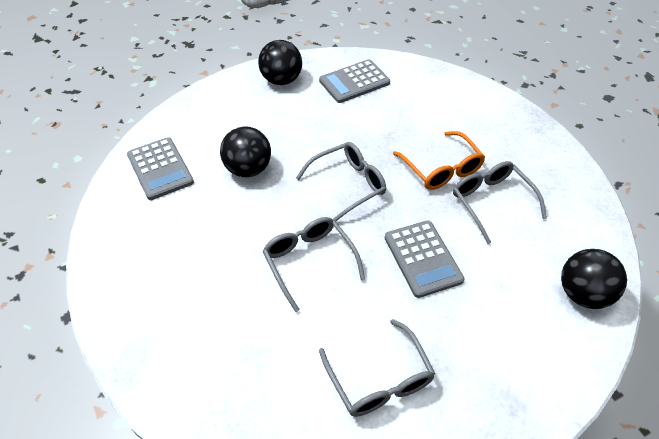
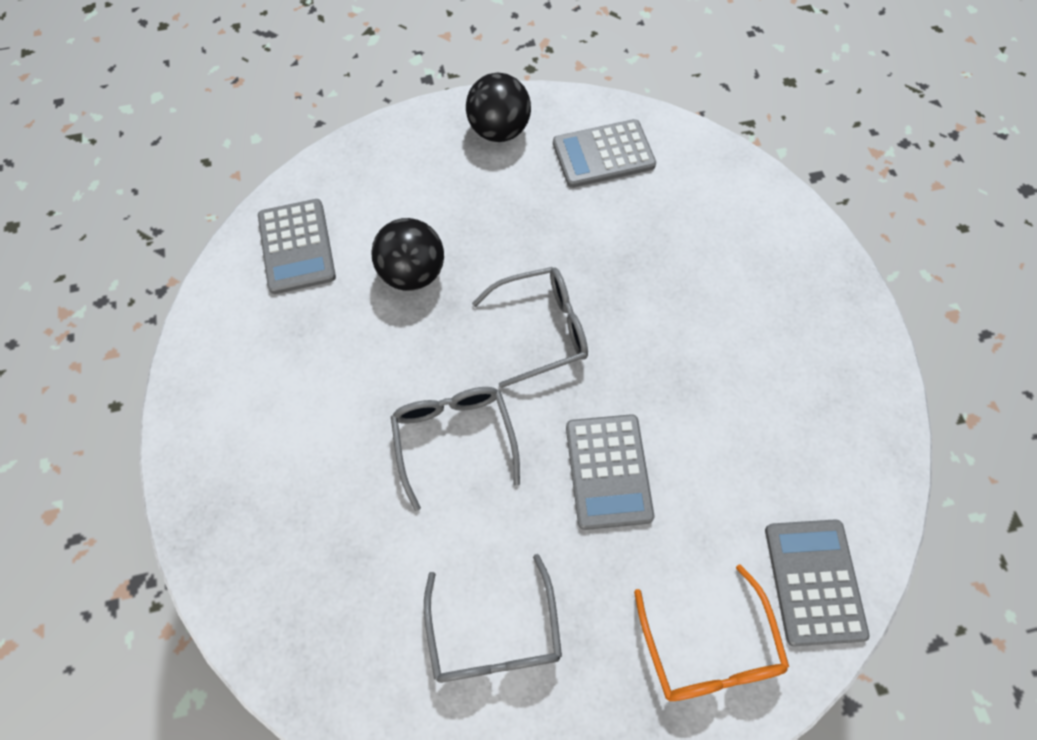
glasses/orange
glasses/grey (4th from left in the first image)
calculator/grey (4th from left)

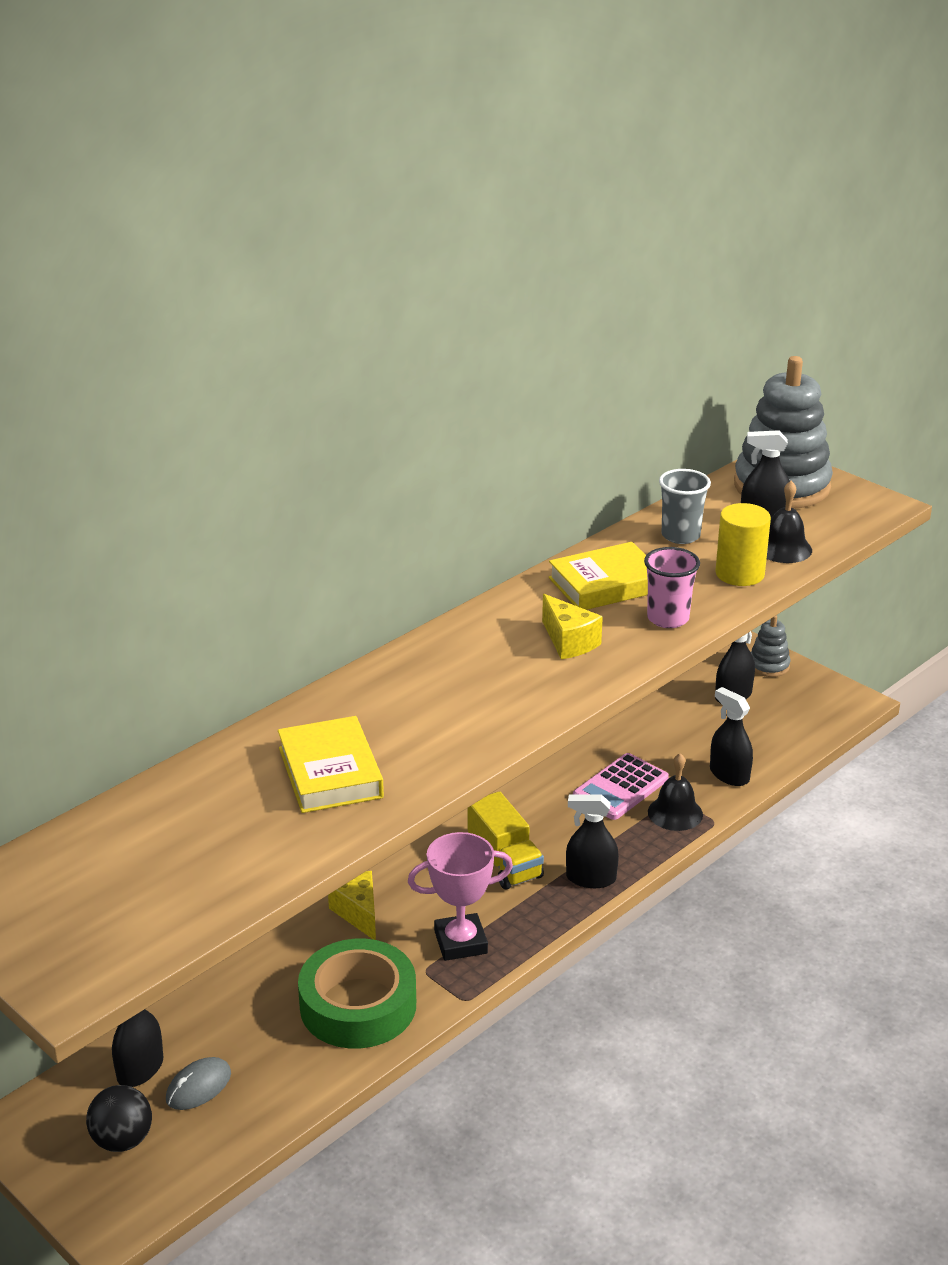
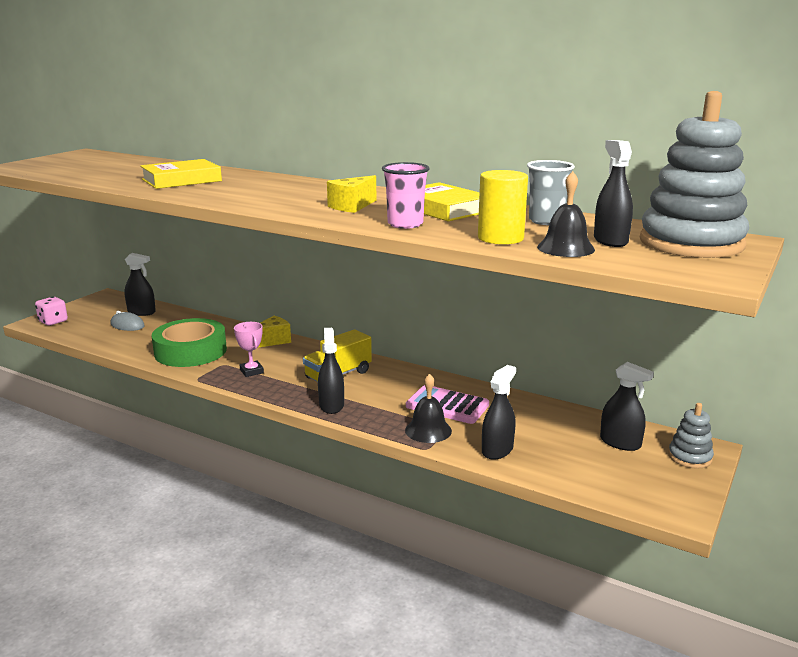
ball/black
trophy/pink
dice/pink

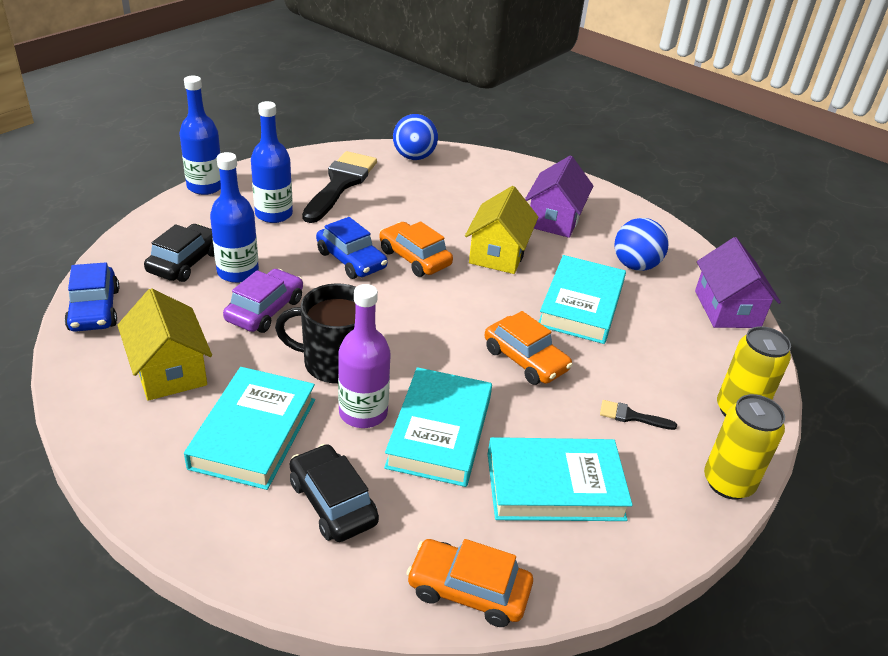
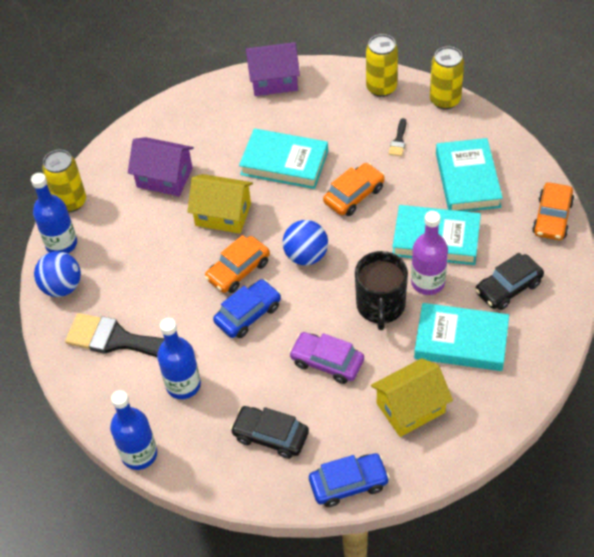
bottle/blue (1st from left)
ball/blue (2nd from left)
can/yellow (1st from left)

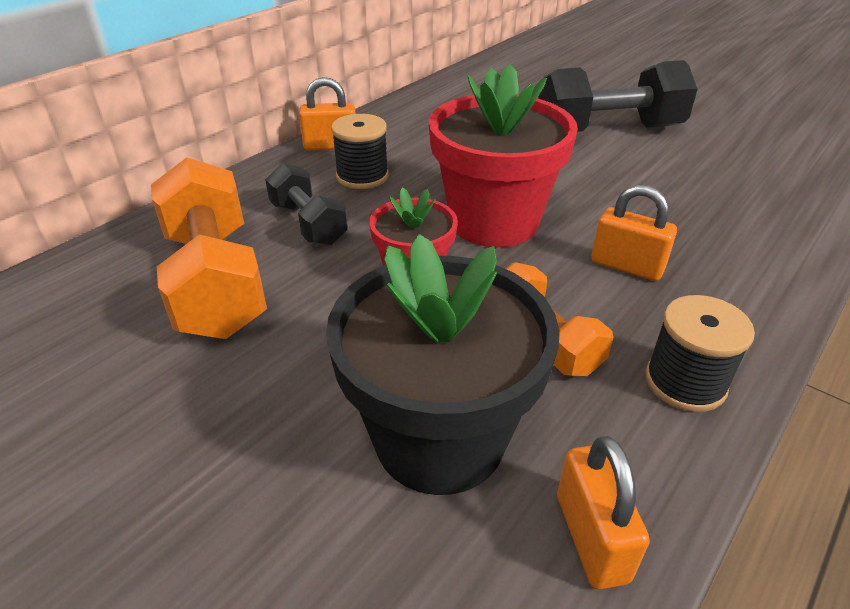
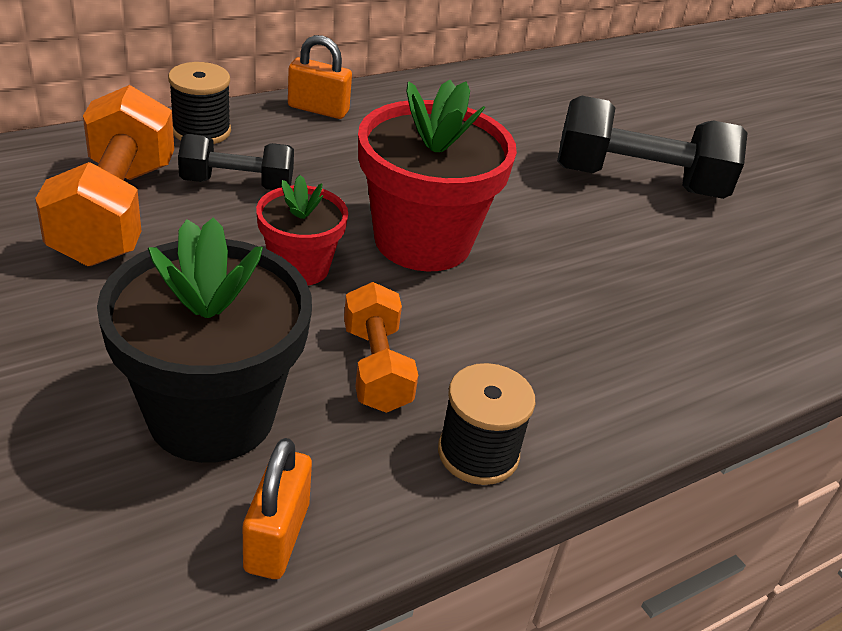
dumbbell/black (1st from left)
spool/black (1st from left)
padlock/orange (3rd from left in the first image)

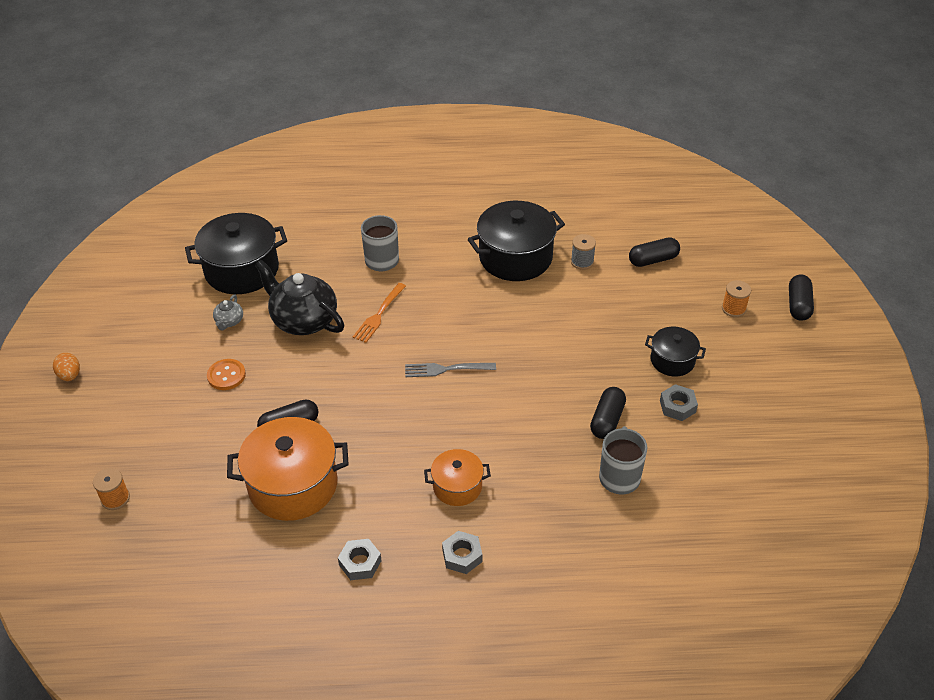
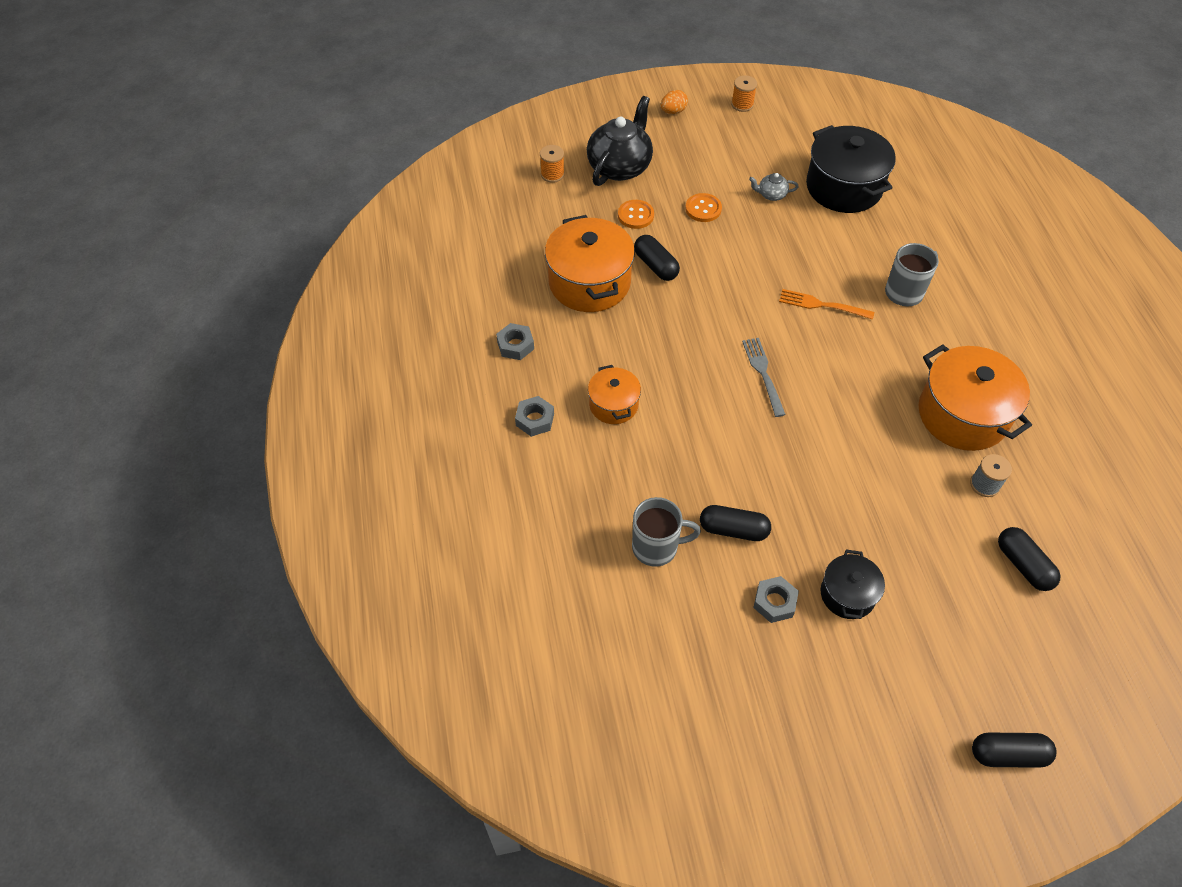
teapot/black
pot/orange (3rd from left)
spool/orange (2nd from left)
button/orange (1st from left)

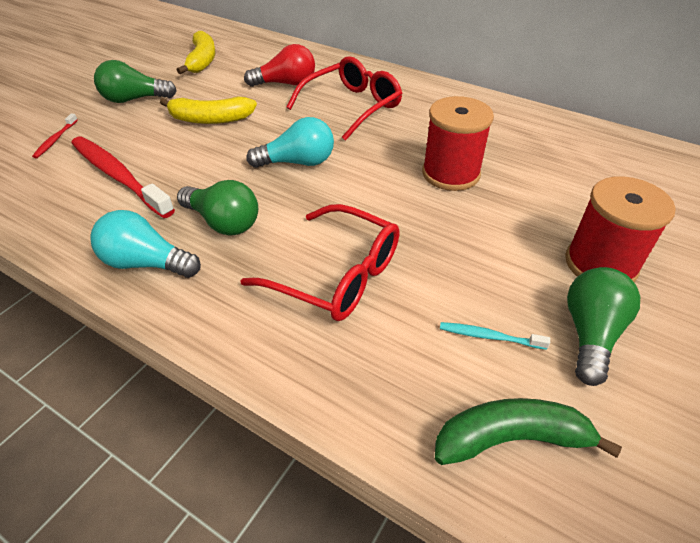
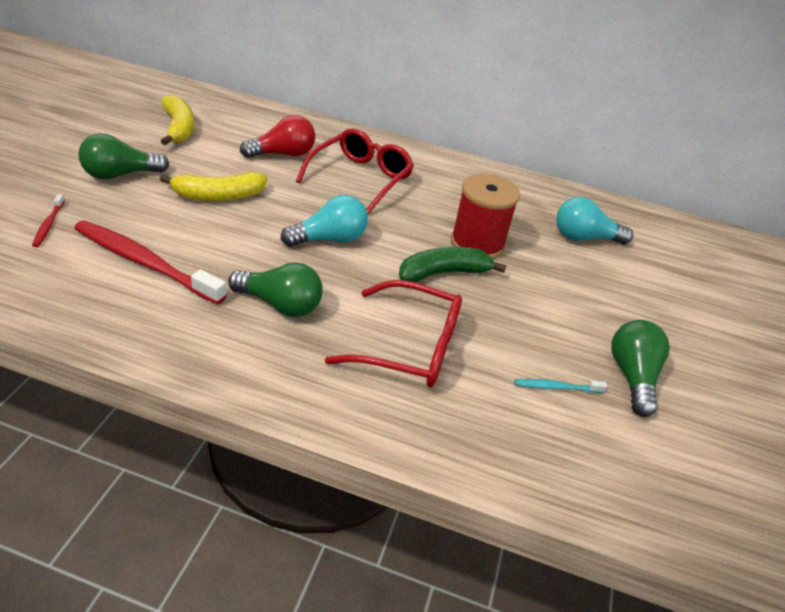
light bulb/turquoise (2nd from left)
banana/green
spool/red (2nd from left in the first image)

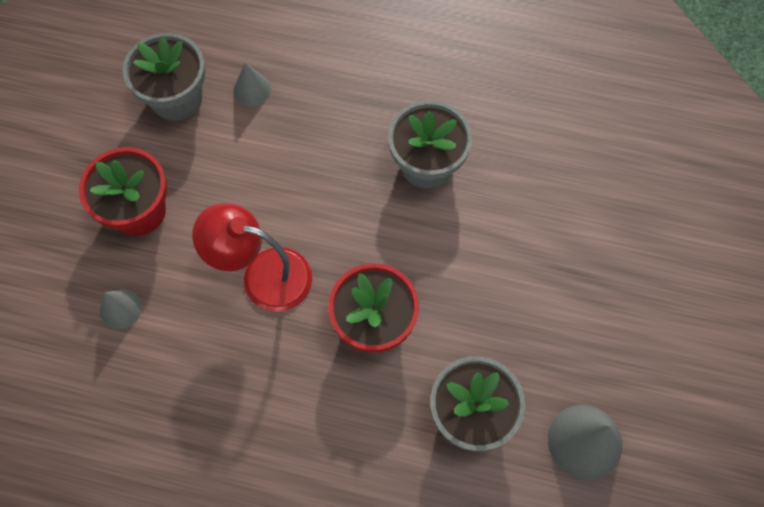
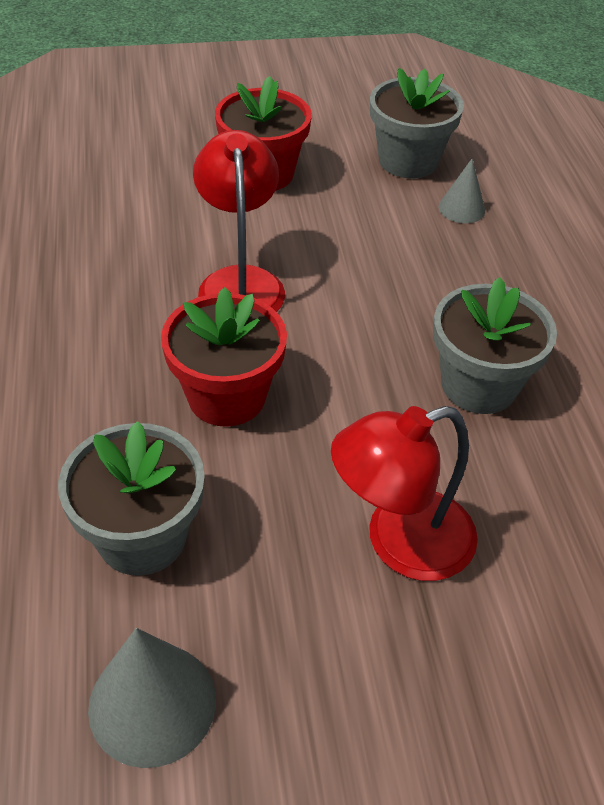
cone/grey (1st from left in the first image)
lamp/red (2nd from left)

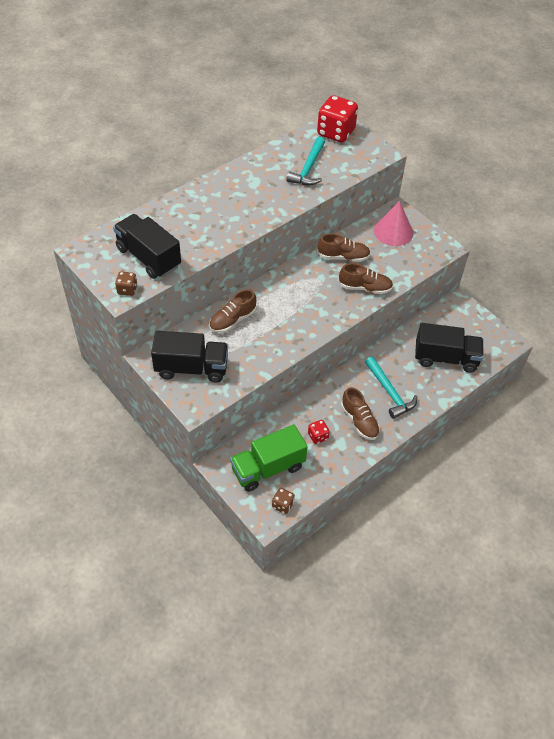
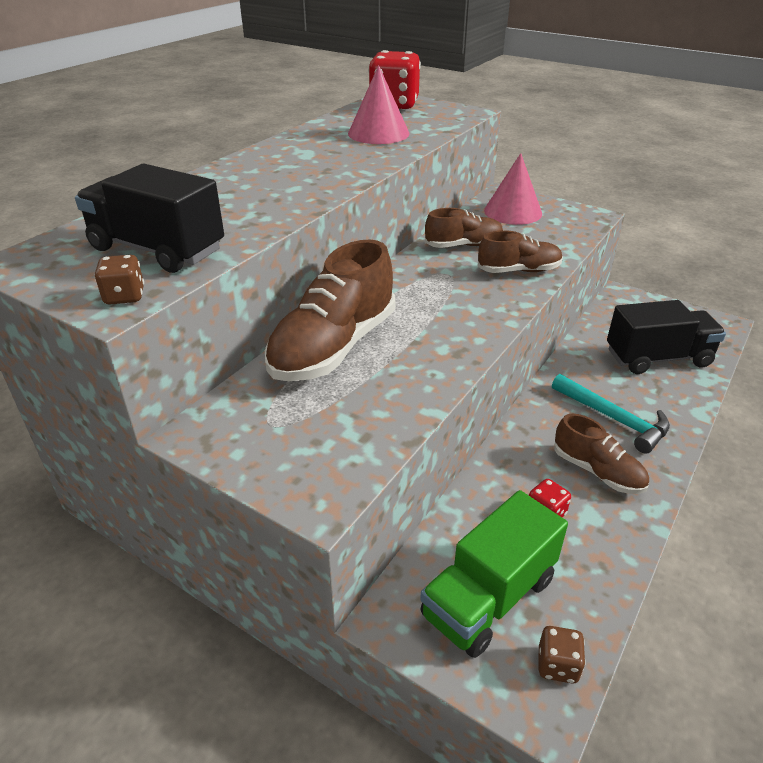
truck/black (2nd from left in the first image)
shoe/brown (1st from left)
cone/pink (1st from left)

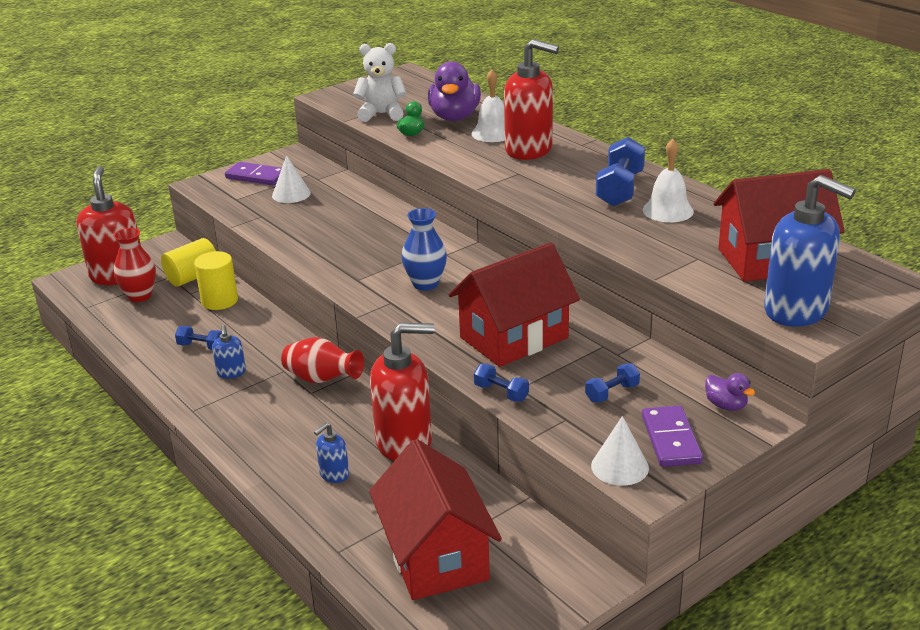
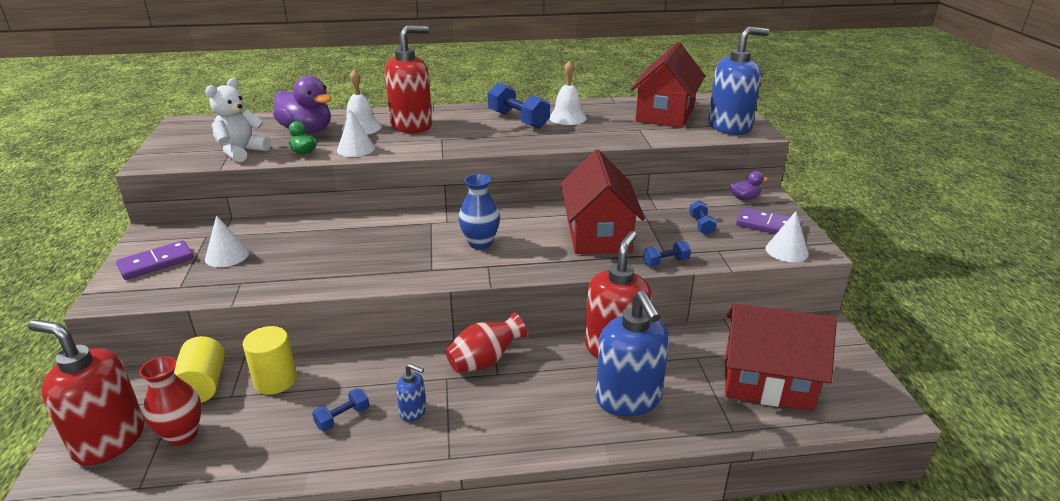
soap dispenser/blue (2nd from left)
cone/white (2nd from left)

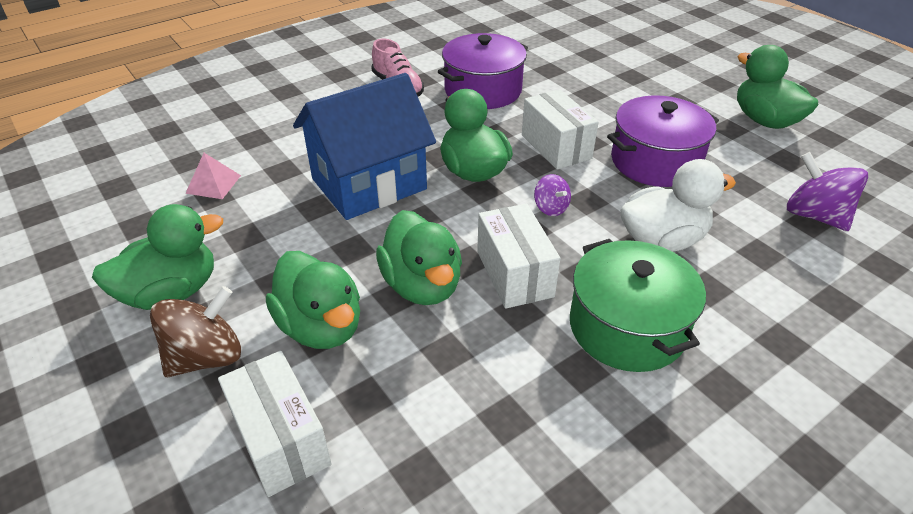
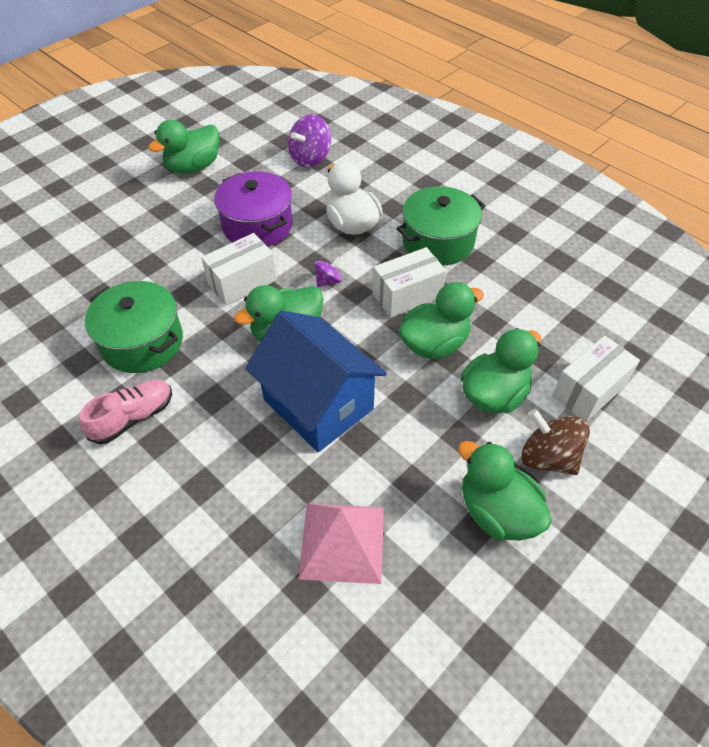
pyramid/pink
pot/green (1st from left)

